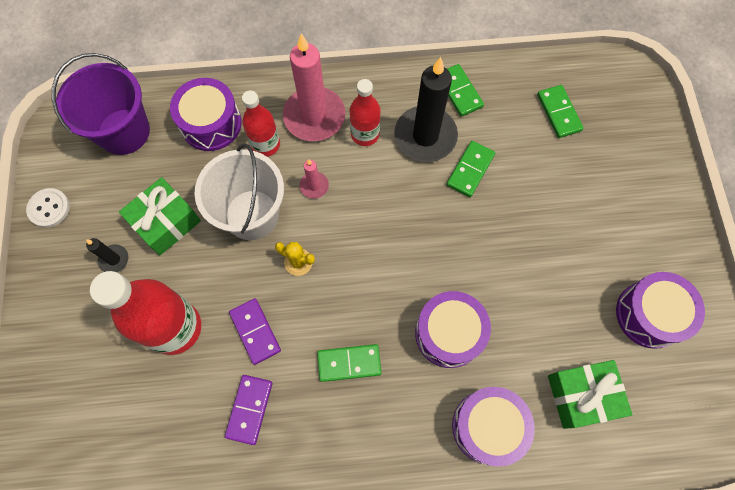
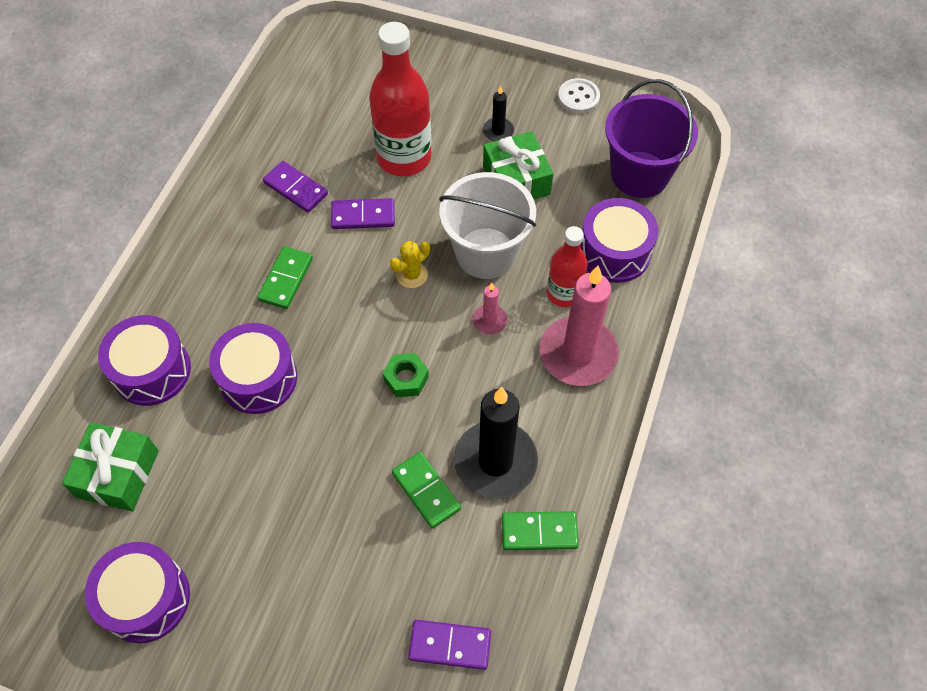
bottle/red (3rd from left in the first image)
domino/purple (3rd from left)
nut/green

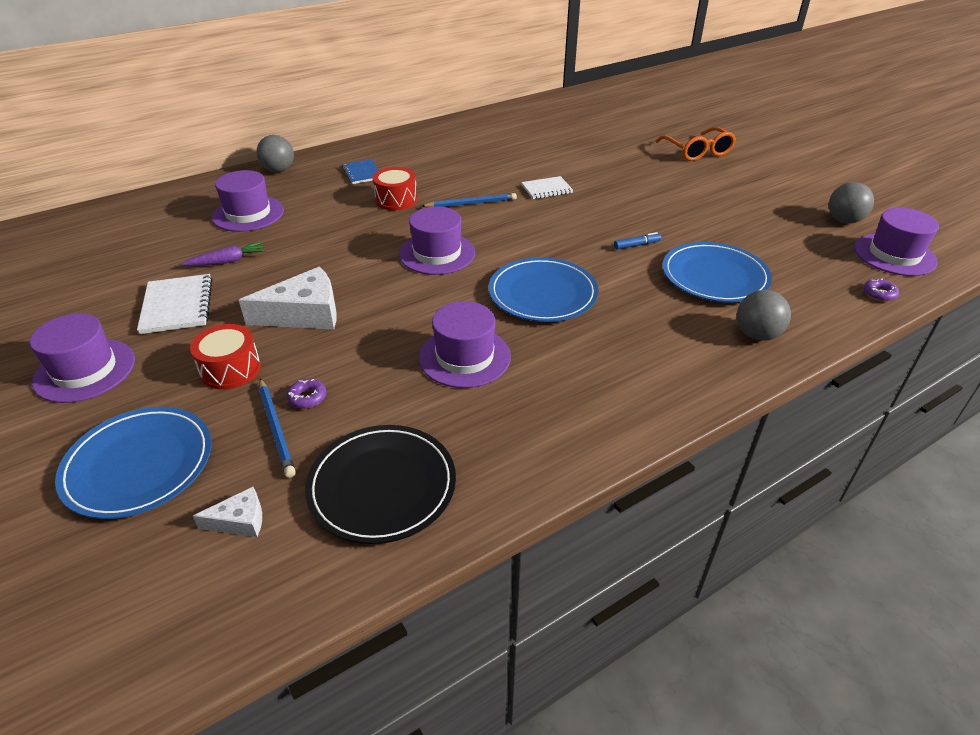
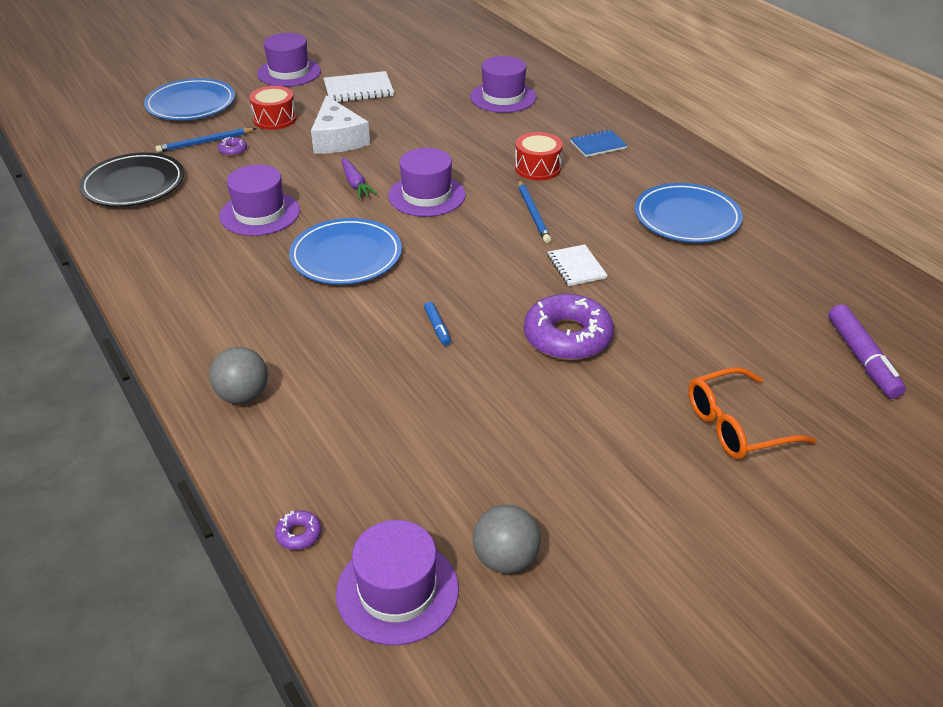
carrot/purple
cheese/white (1st from left in the first image)
ball/grey (1st from left in the first image)
plate/blue (3rd from left)
donut/purple (3rd from left)
marker/purple

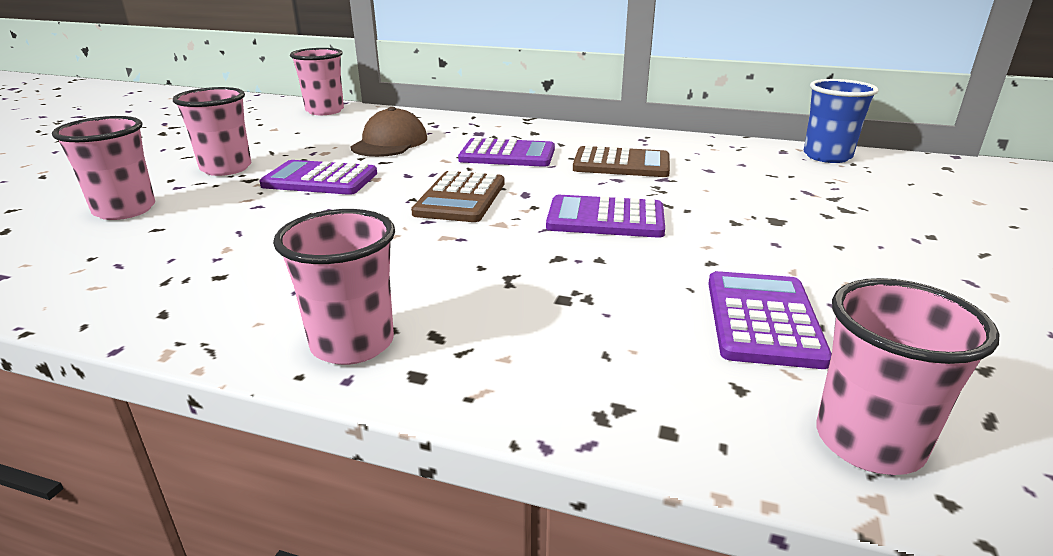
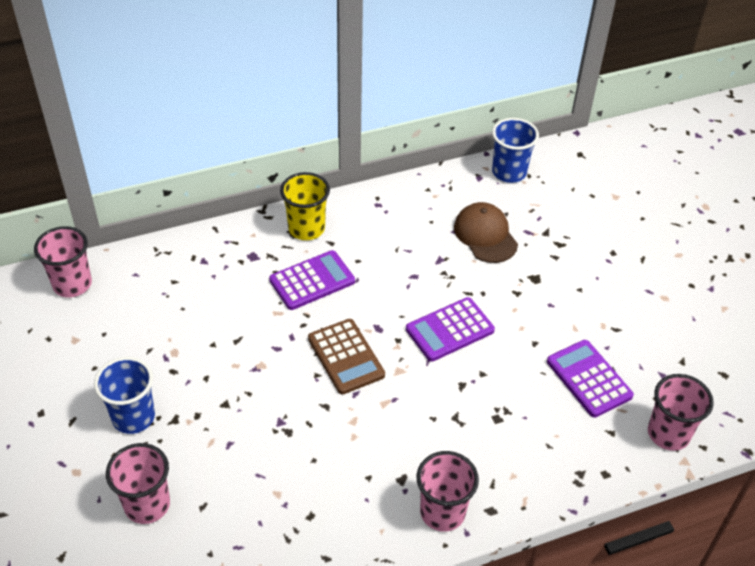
cup/blue (1st from left)
calculator/purple (1st from left in the first image)
cap/brown
calculator/brown (2nd from left in the first image)
cup/yellow

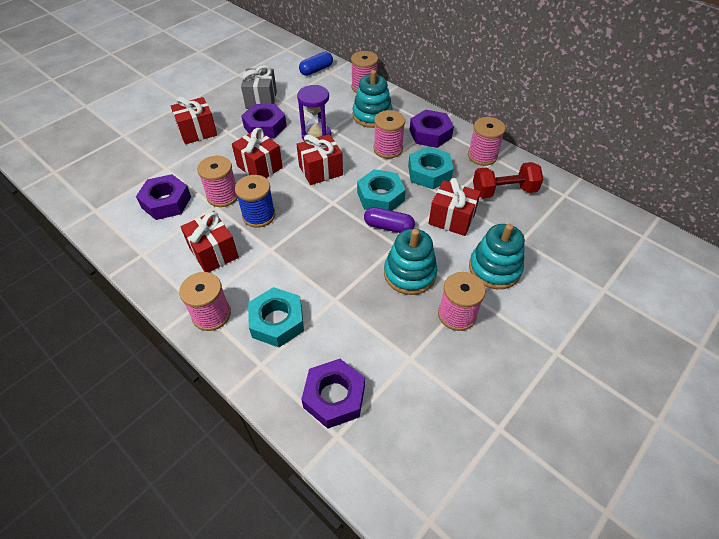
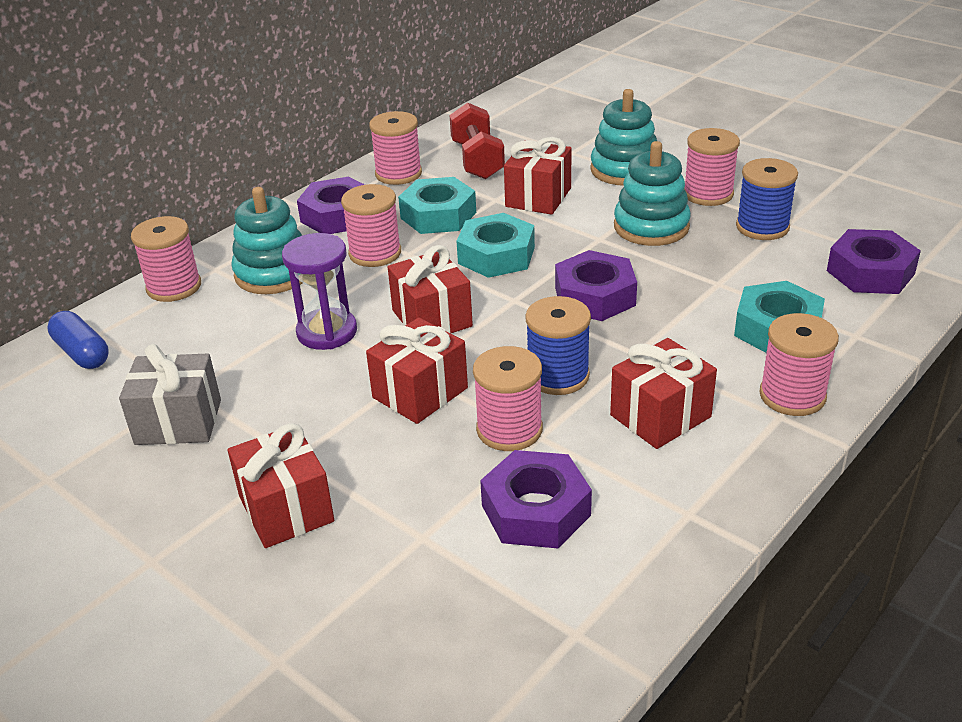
nut/purple (3rd from left)
capsule/purple
spool/blue (2nd from left)

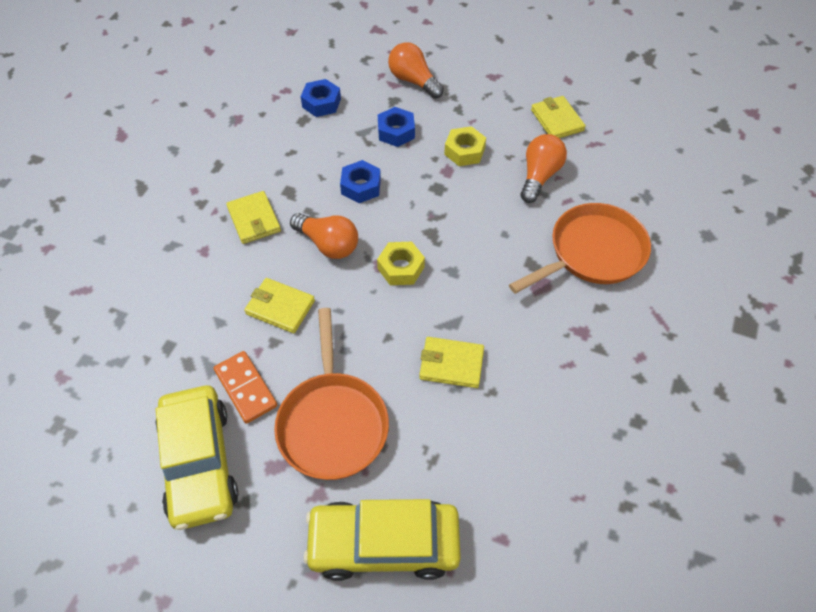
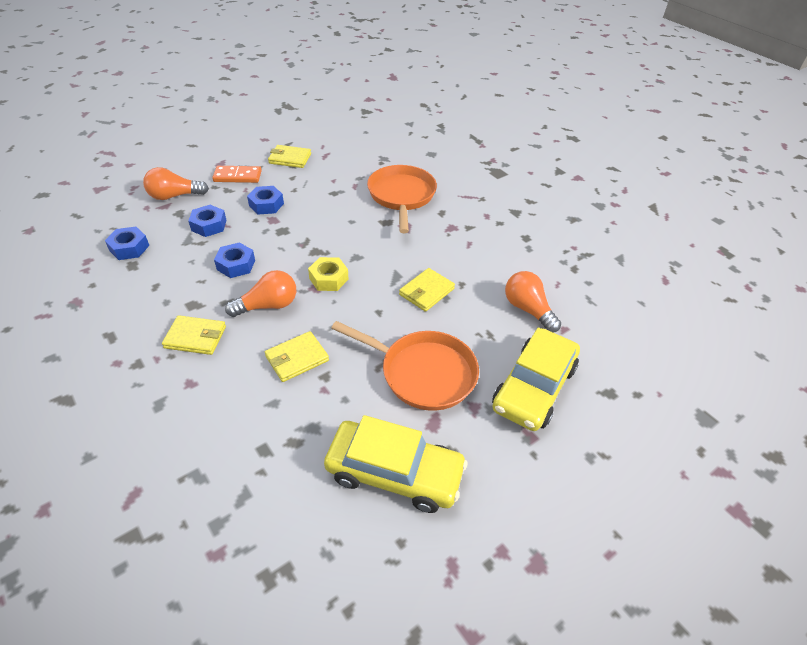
domino/orange
nut/blue (4th from left)
light bulb/orange (3rd from left)

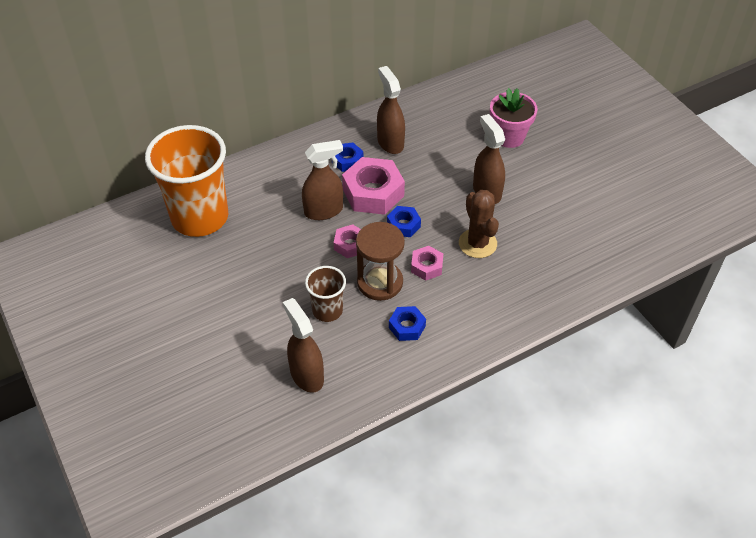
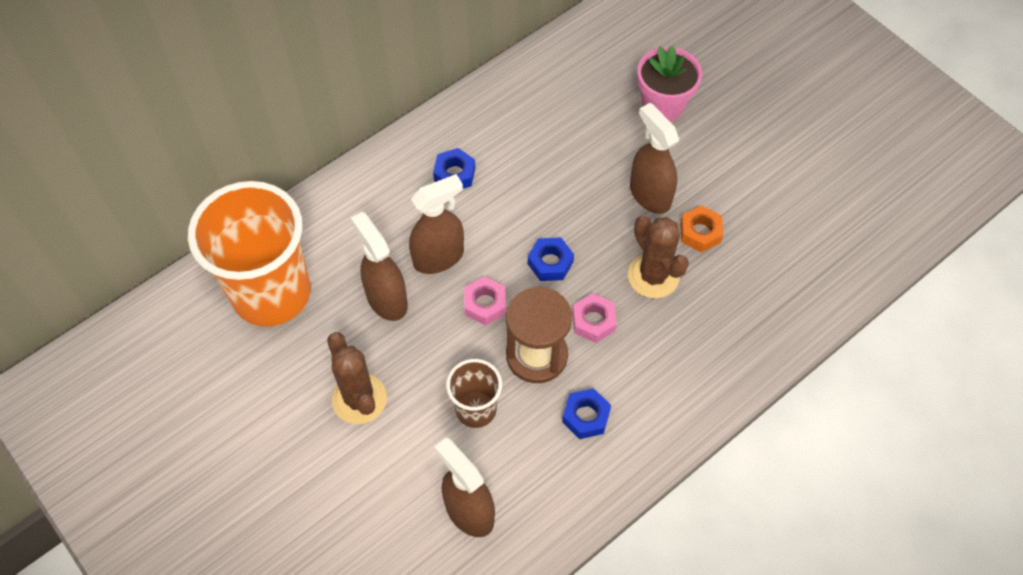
nut/pink (2nd from left in the first image)
spray bottle/brown (1st from left)
cactus/brown (1st from left)
nut/orange

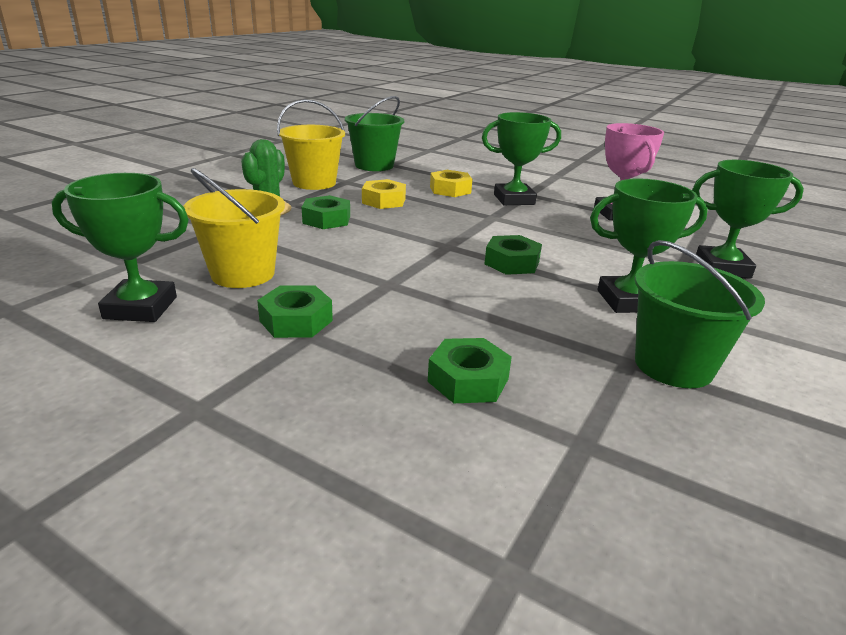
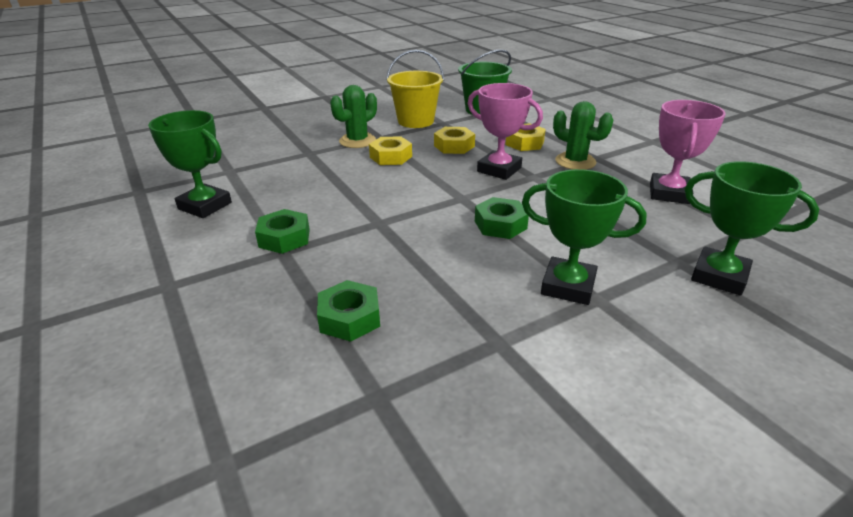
bucket/yellow (1st from left in the first image)
nut/yellow (1st from left)
cactus/green (2nd from left)
bucket/green (2nd from left in the first image)
trophy/pink (1st from left)

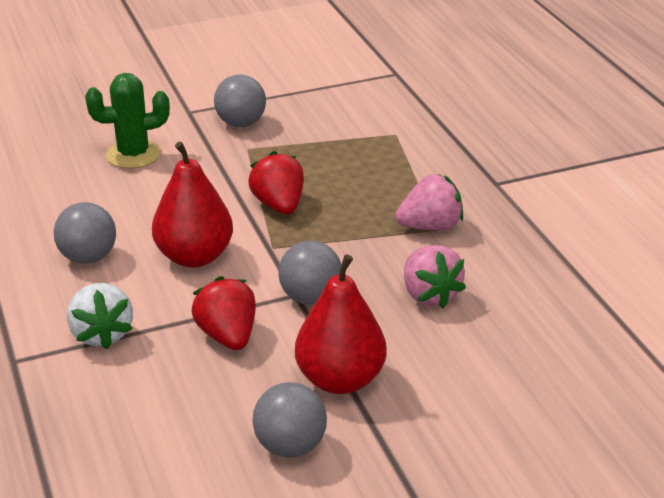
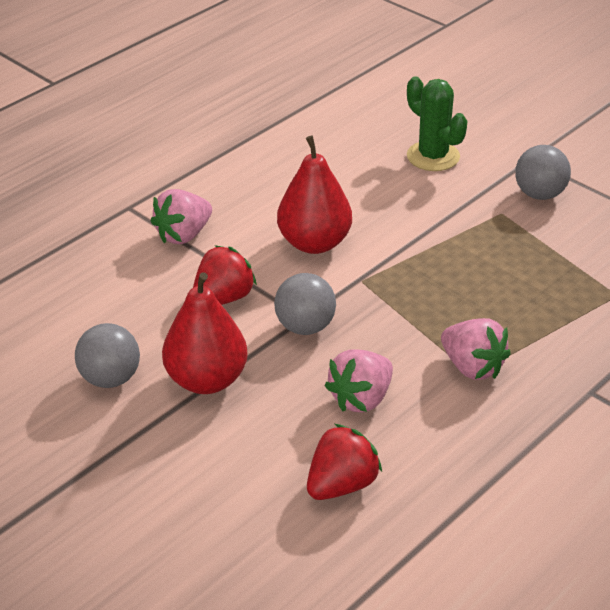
ball/grey (1st from left in the first image)
strawberry/pink (1st from left)
strawberry/red (2nd from left)

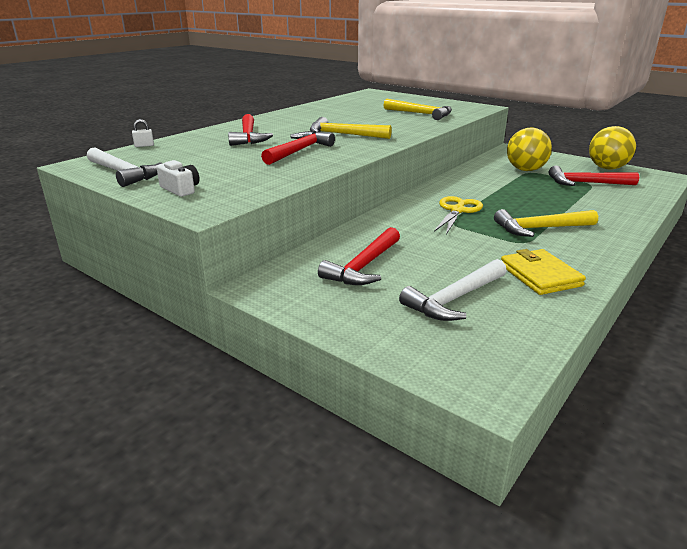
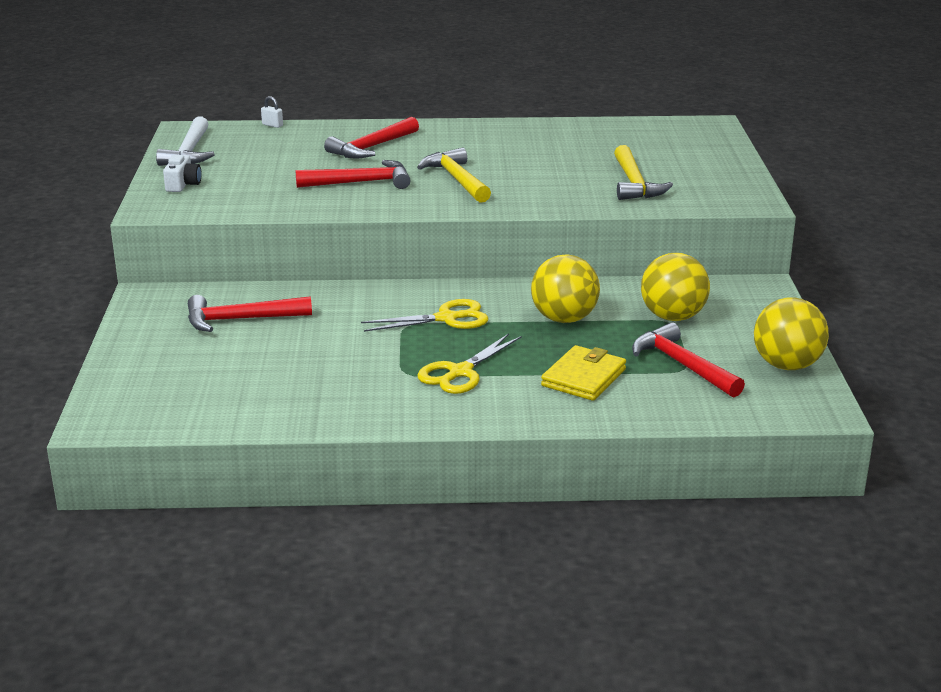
hammer/white (2nd from left in the first image)
scissors/yellow (2nd from left)
wallet/yellow
ball/yellow (1st from left)

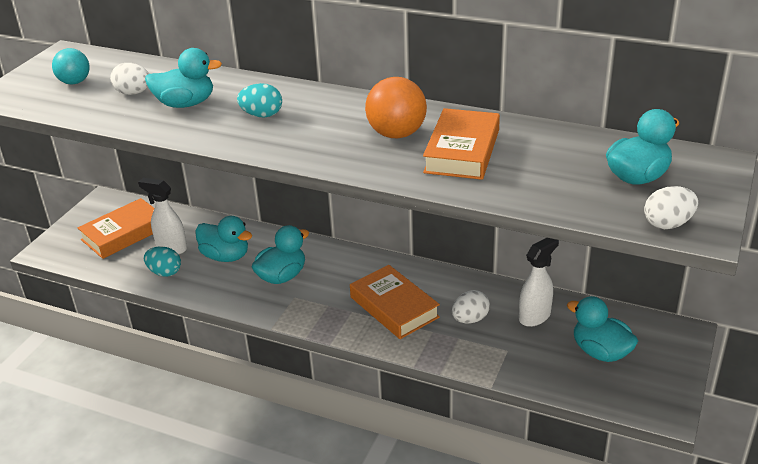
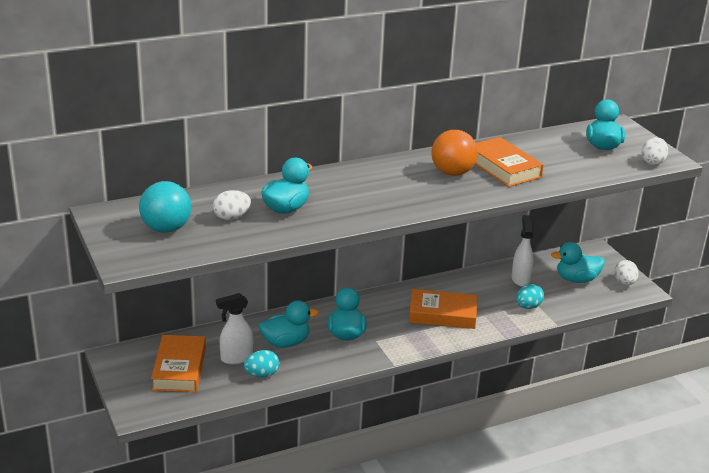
ball/turquoise
egg/turquoise (2nd from left)
egg/white (2nd from left)

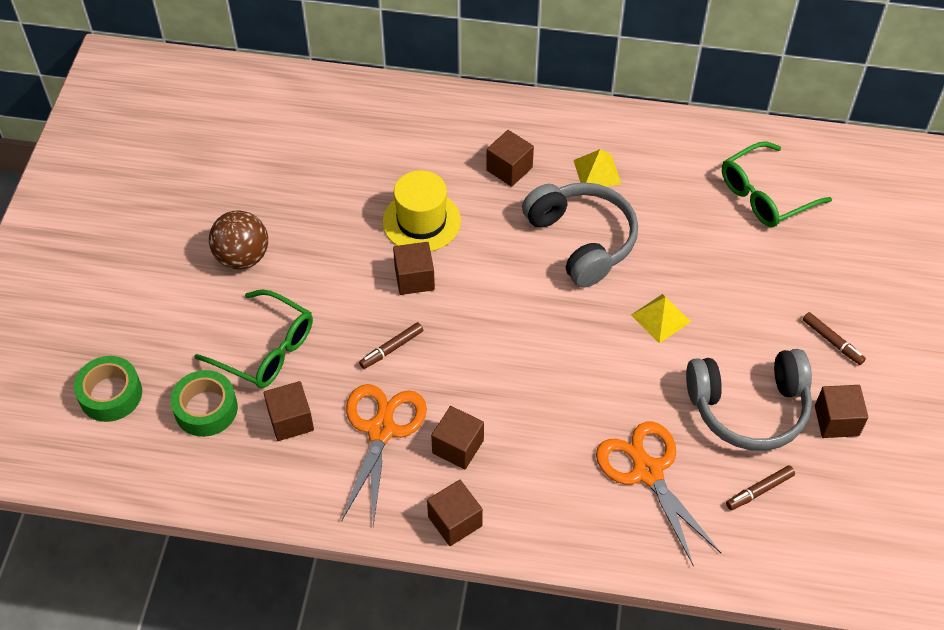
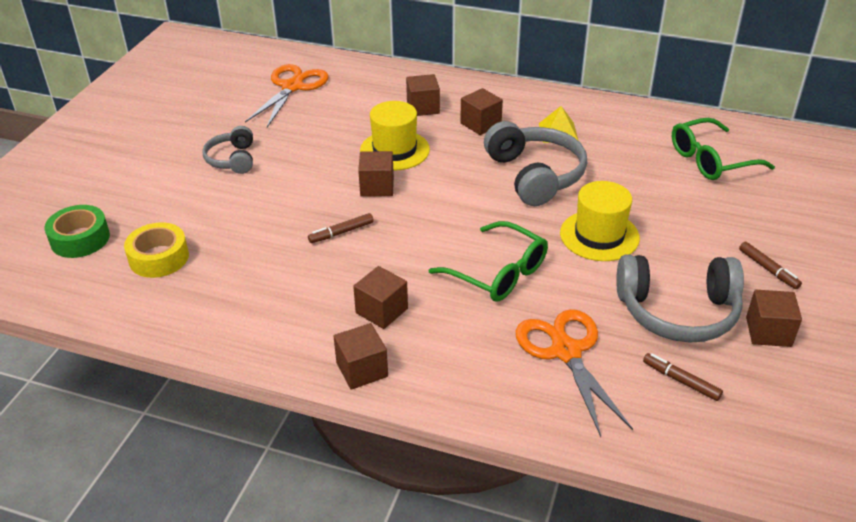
tape/yellow
glasses/green (1st from left)
headphones/grey (1st from left)
cube/brown (4th from left)
scissors/orange (1st from left)
hat/yellow (2nd from left)
marker/brown (2nd from left)

